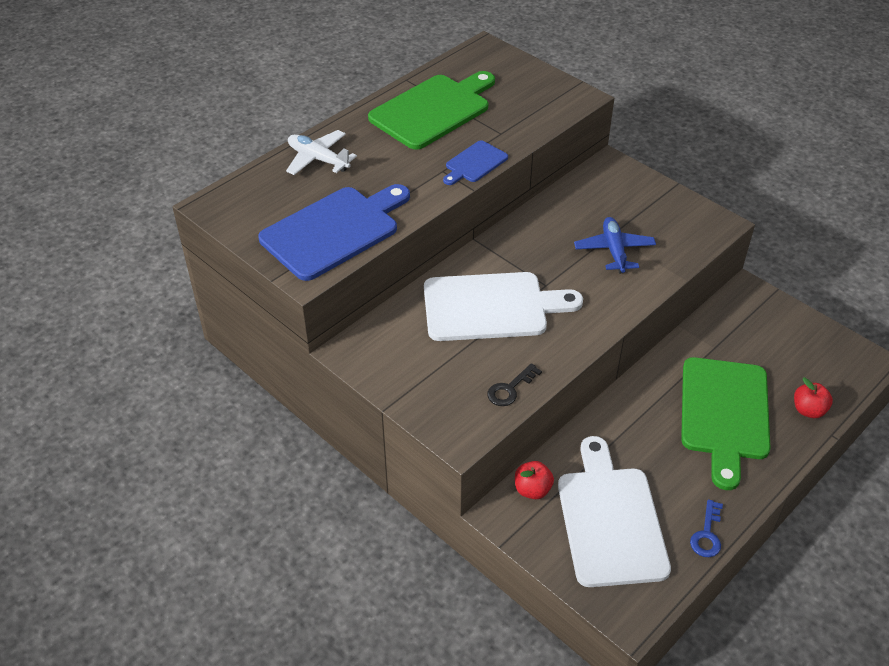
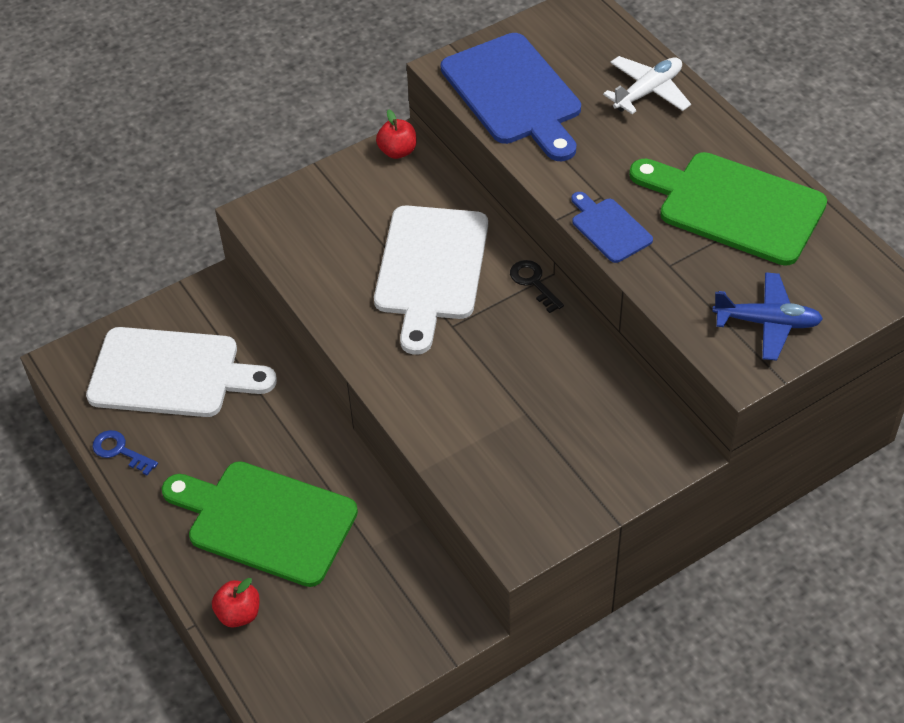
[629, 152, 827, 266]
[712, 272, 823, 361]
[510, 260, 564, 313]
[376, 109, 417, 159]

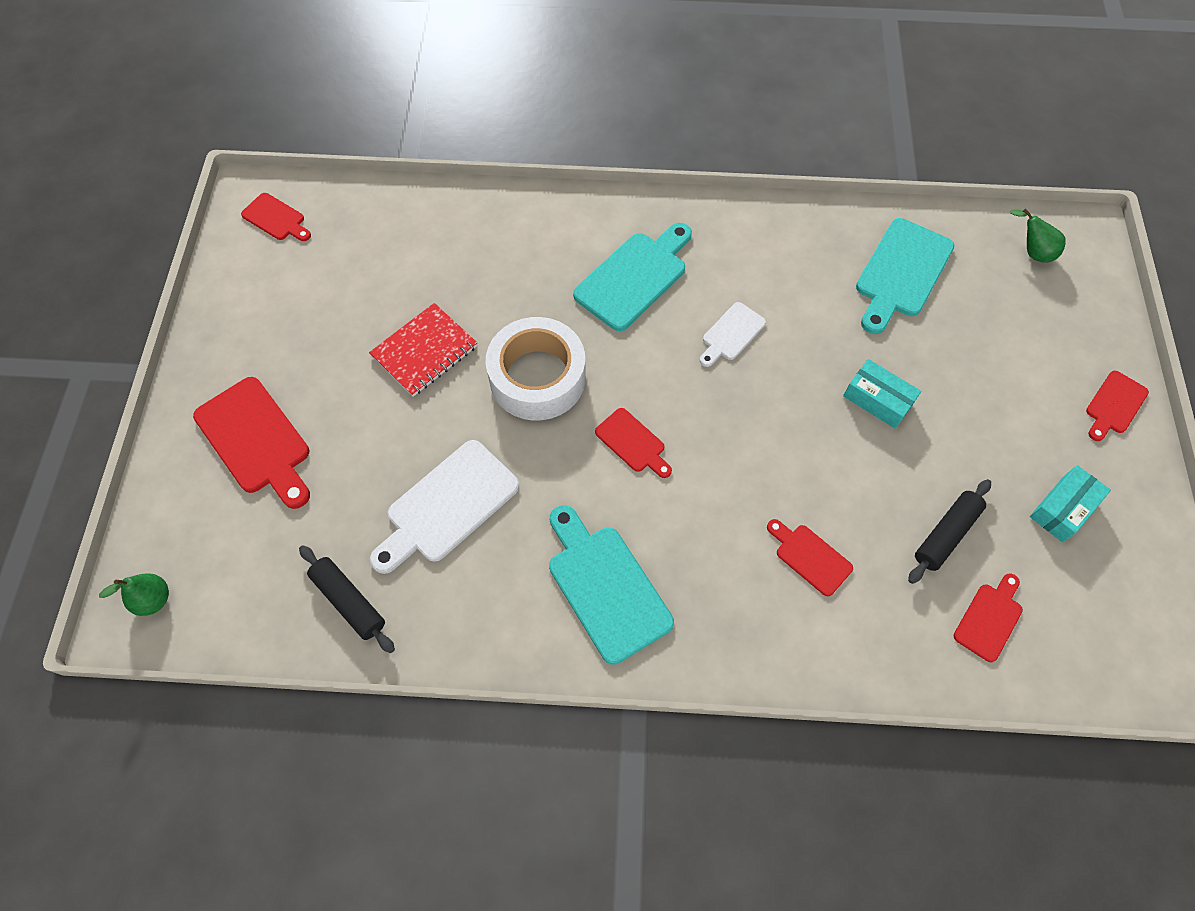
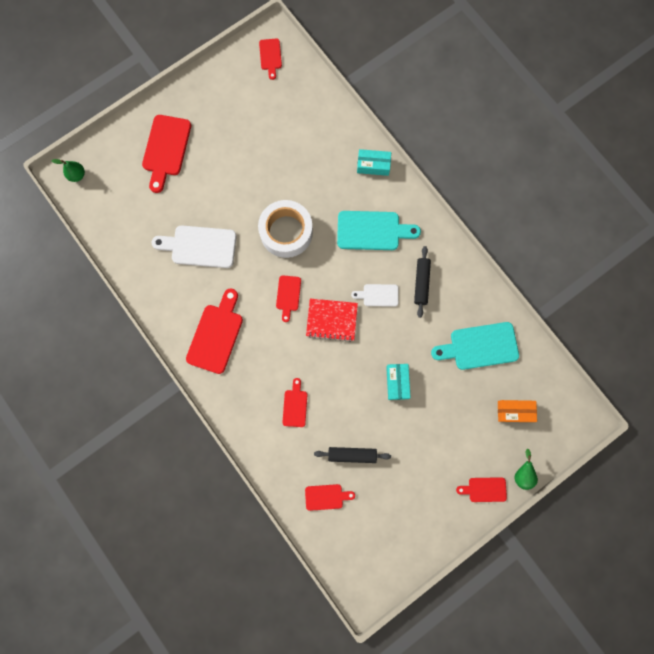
[514, 449, 538, 490]
[306, 299, 358, 342]
[357, 149, 391, 176]
[186, 289, 243, 374]
[414, 246, 431, 318]
[498, 400, 537, 422]

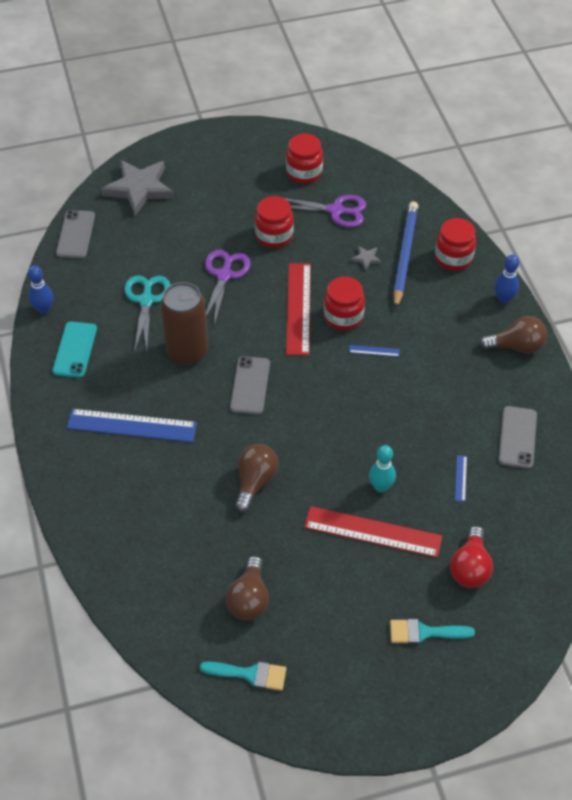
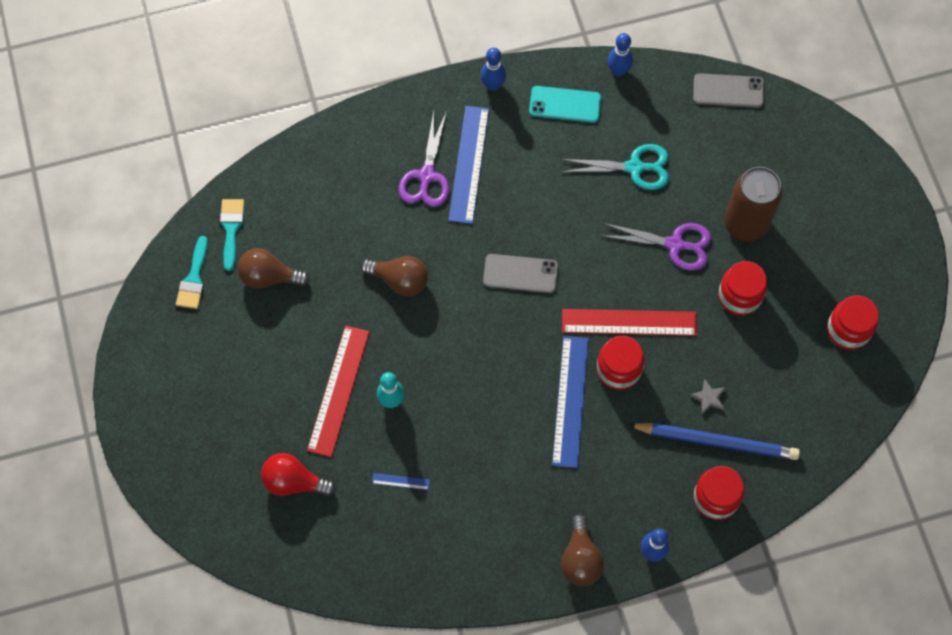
[101, 160, 174, 216] (first image)
[399, 111, 449, 207]
[724, 167, 783, 242]
[552, 336, 589, 468]
[498, 406, 537, 469] (first image)
[220, 199, 244, 271]
[480, 48, 506, 91]

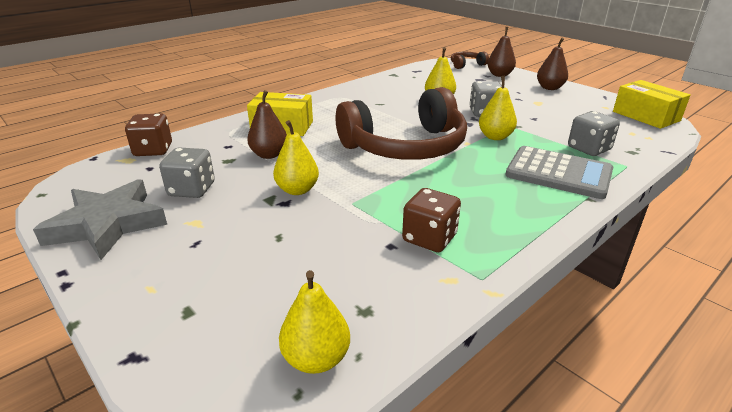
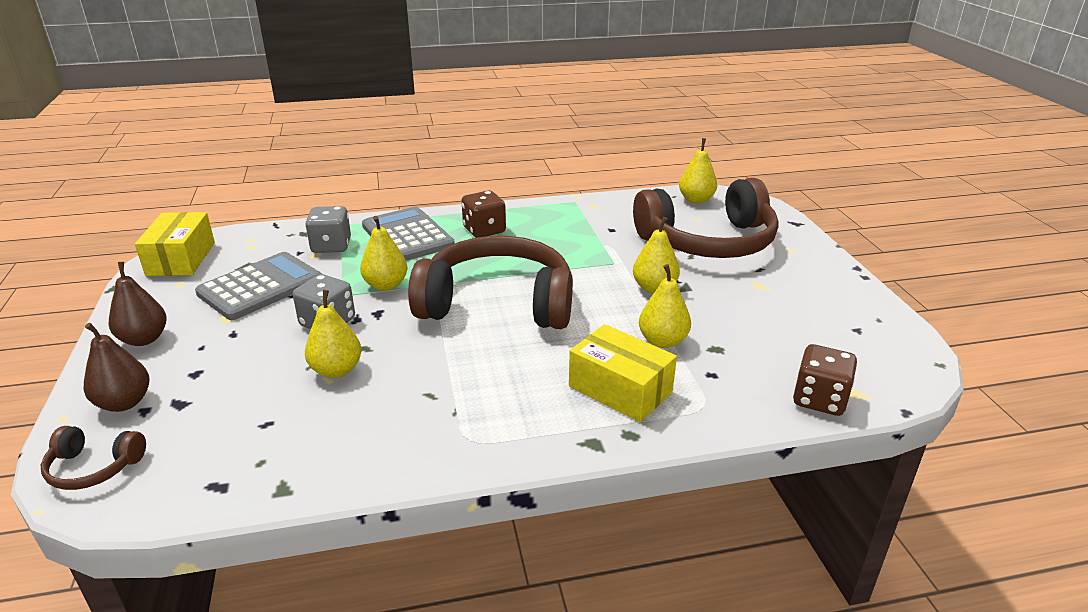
[639, 264, 691, 348]
[159, 148, 215, 198] (first image)
[33, 179, 167, 260] (first image)
[461, 191, 506, 238]
[633, 178, 778, 258]
[195, 252, 322, 320]

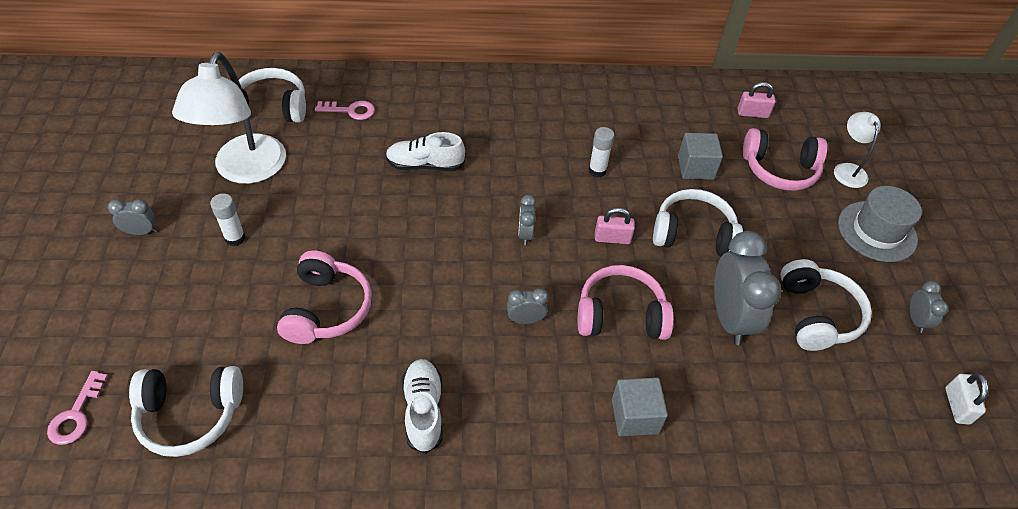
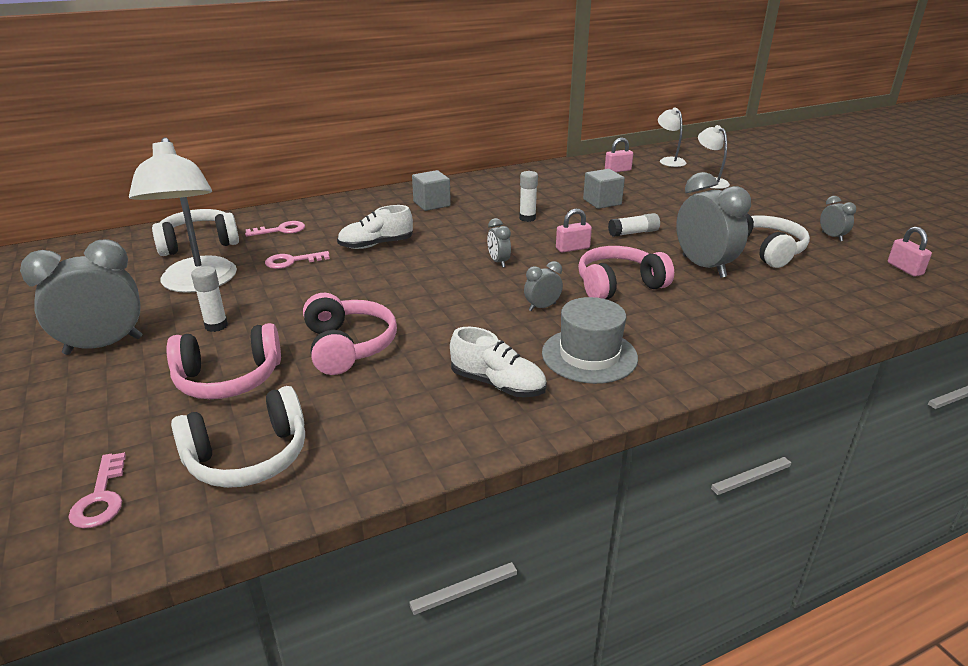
[166, 323, 281, 399]
[542, 297, 638, 384]
[608, 213, 660, 237]
[20, 239, 142, 355]
[450, 327, 547, 397]
[888, 227, 932, 277]
[412, 170, 451, 211]
[658, 107, 686, 167]
[265, 251, 330, 269]

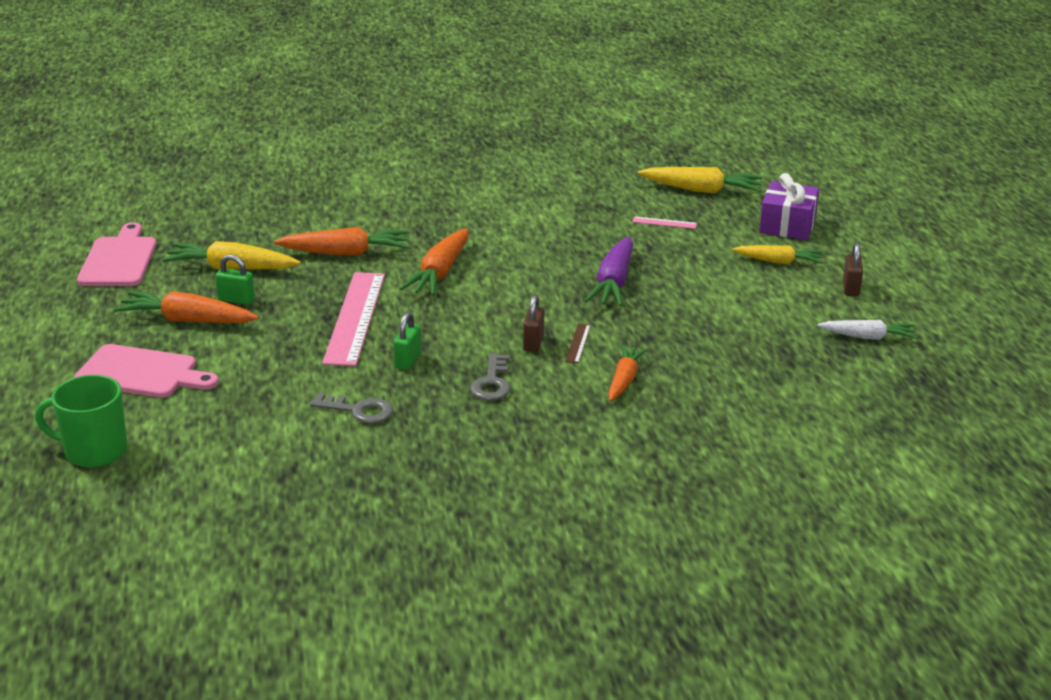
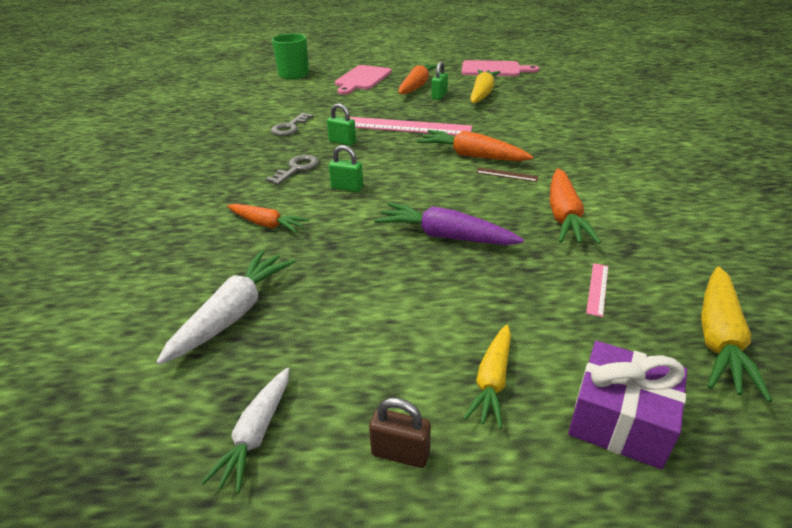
[550, 168, 601, 244]
[329, 145, 363, 192]
[476, 167, 539, 182]
[266, 155, 319, 185]
[156, 250, 296, 365]

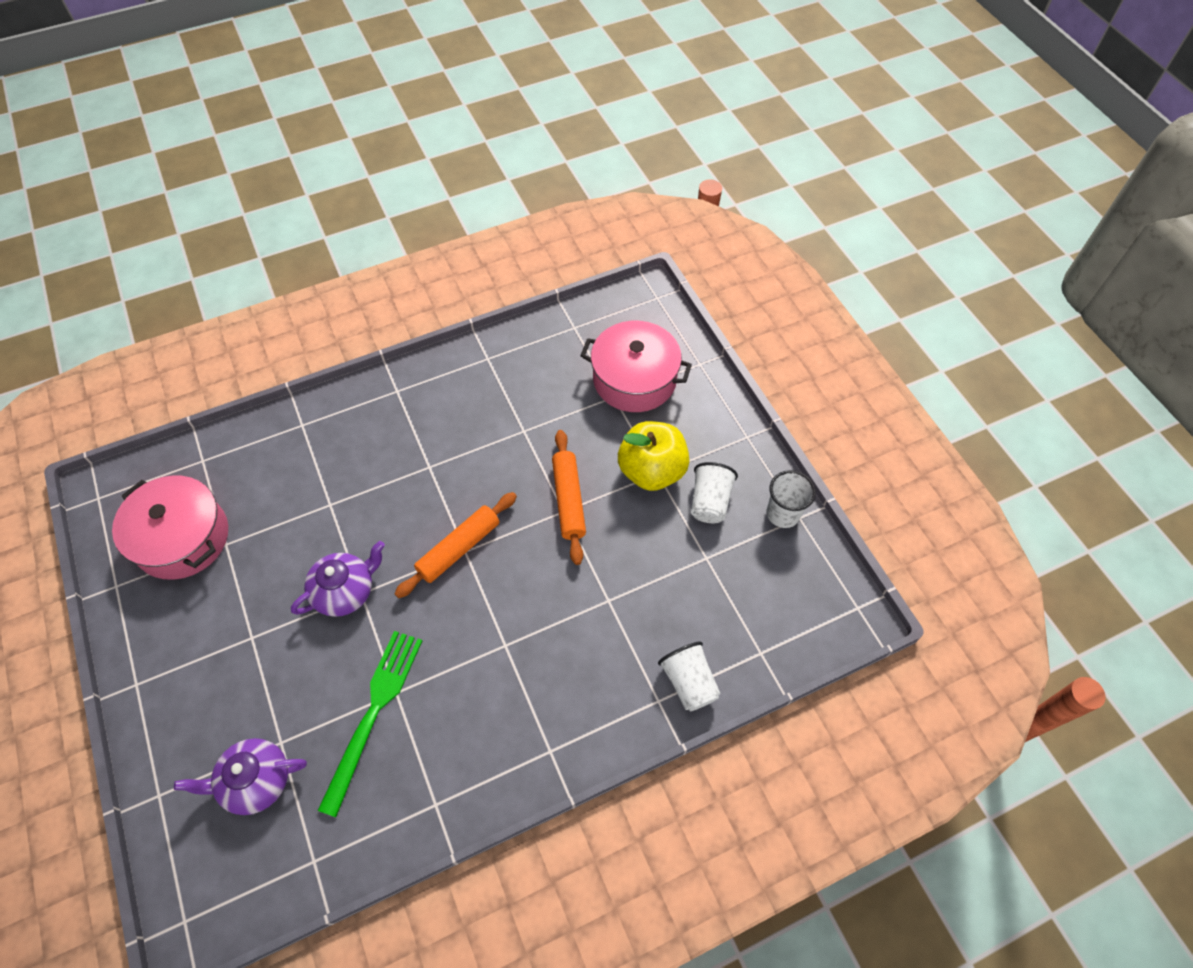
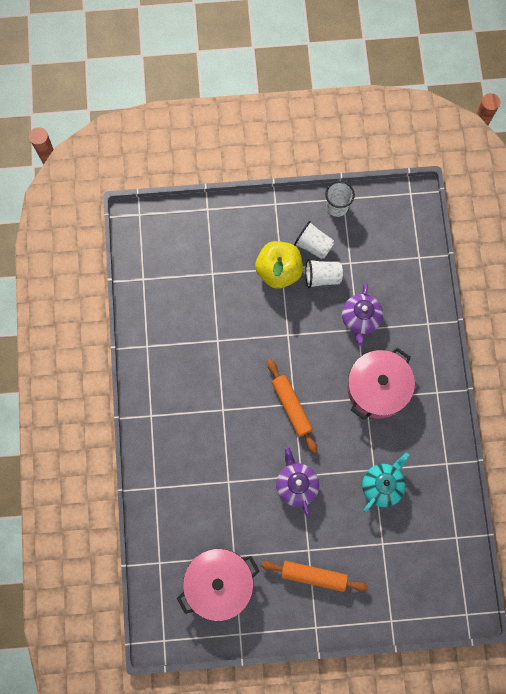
[347, 347, 415, 420]
[261, 561, 368, 592]
[362, 453, 410, 512]
[305, 259, 343, 288]
[342, 283, 383, 346]

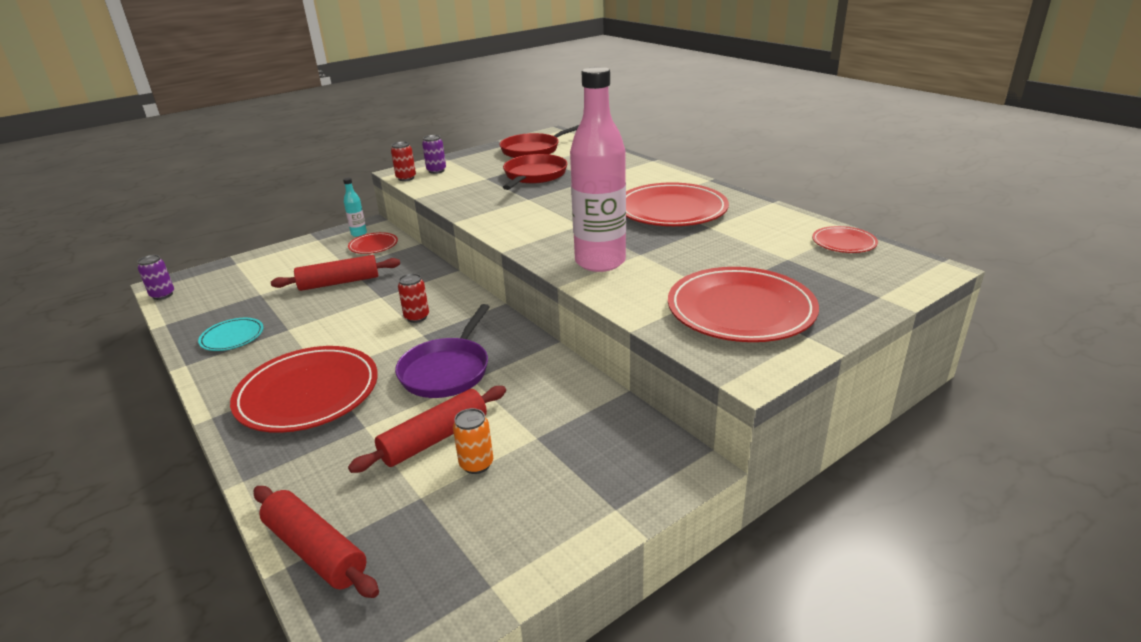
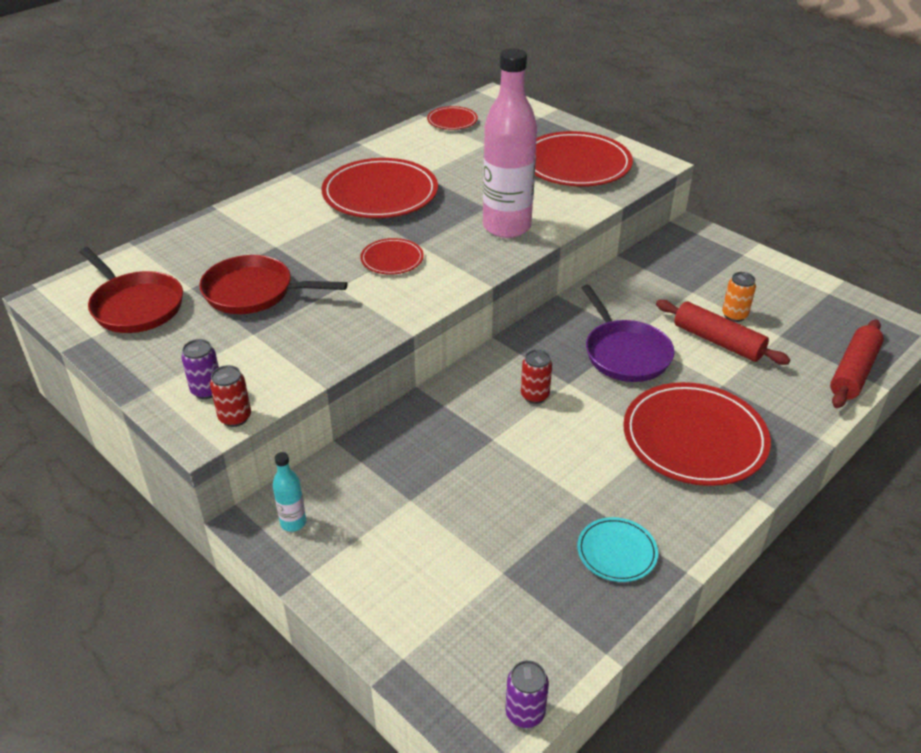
[360, 238, 424, 275]
[271, 255, 400, 291] (first image)
[582, 285, 674, 382]

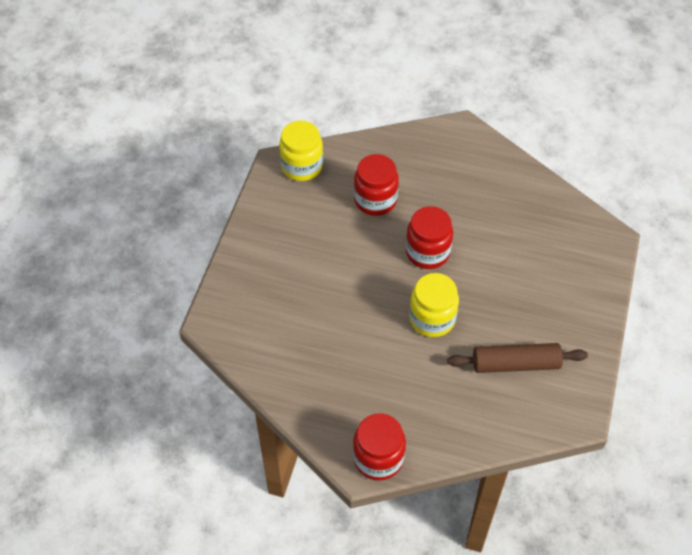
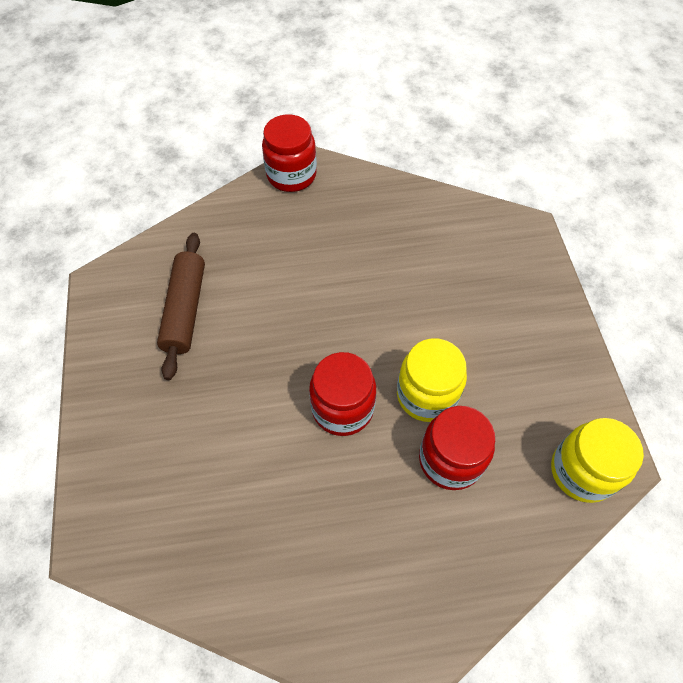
[397, 338, 467, 422]
[157, 233, 205, 380]

